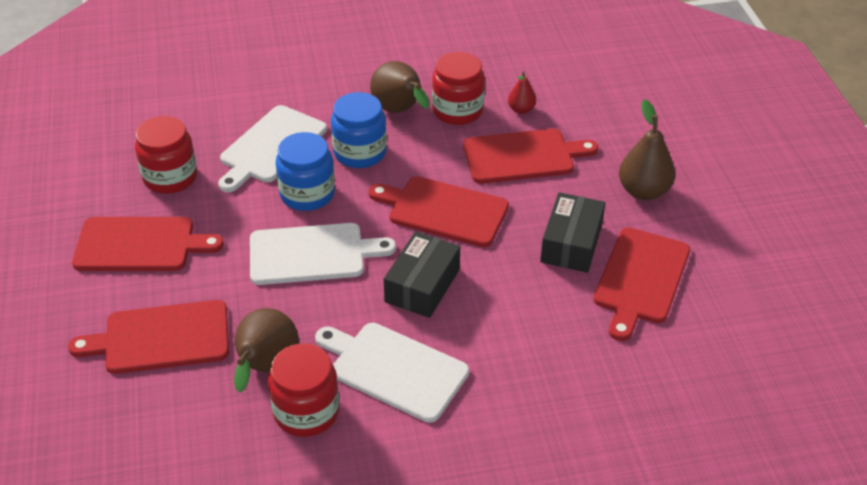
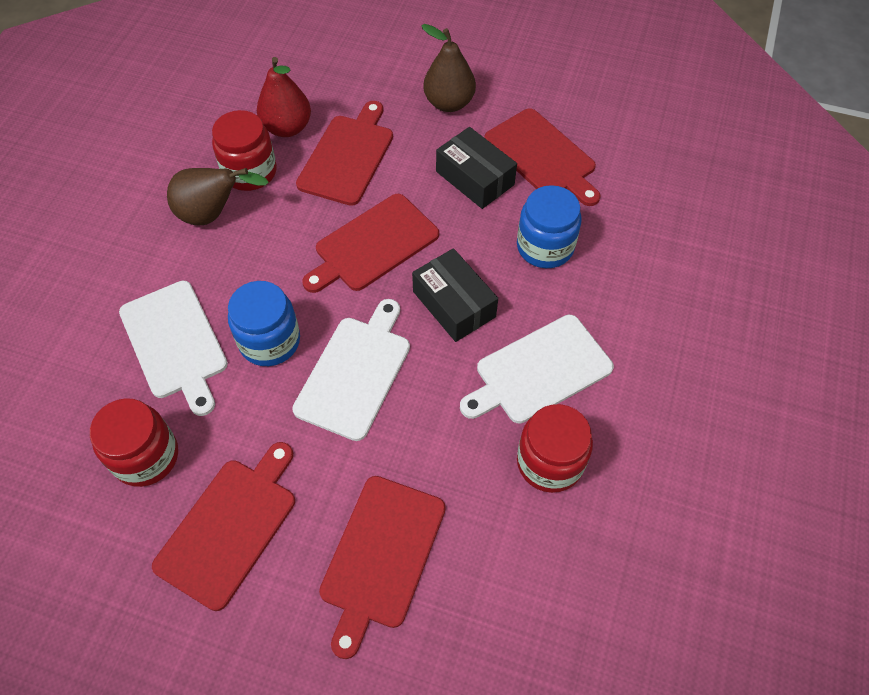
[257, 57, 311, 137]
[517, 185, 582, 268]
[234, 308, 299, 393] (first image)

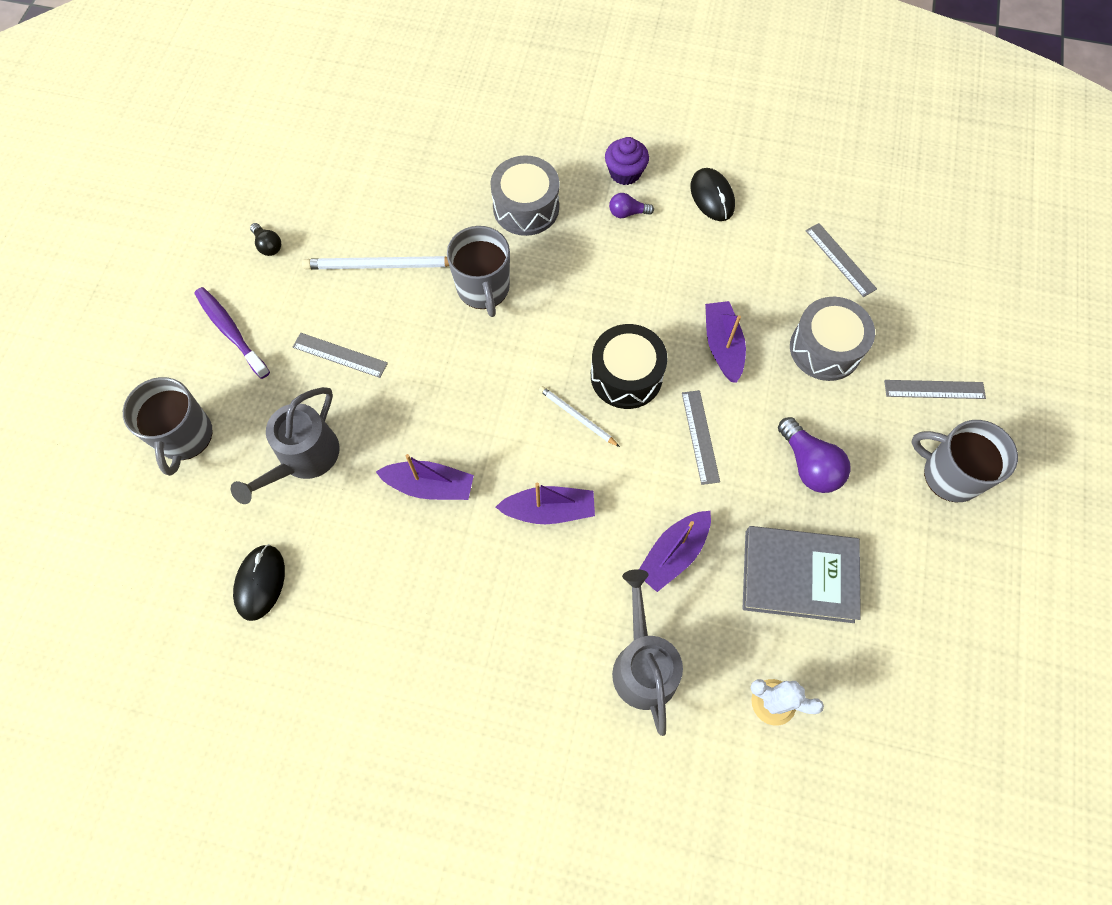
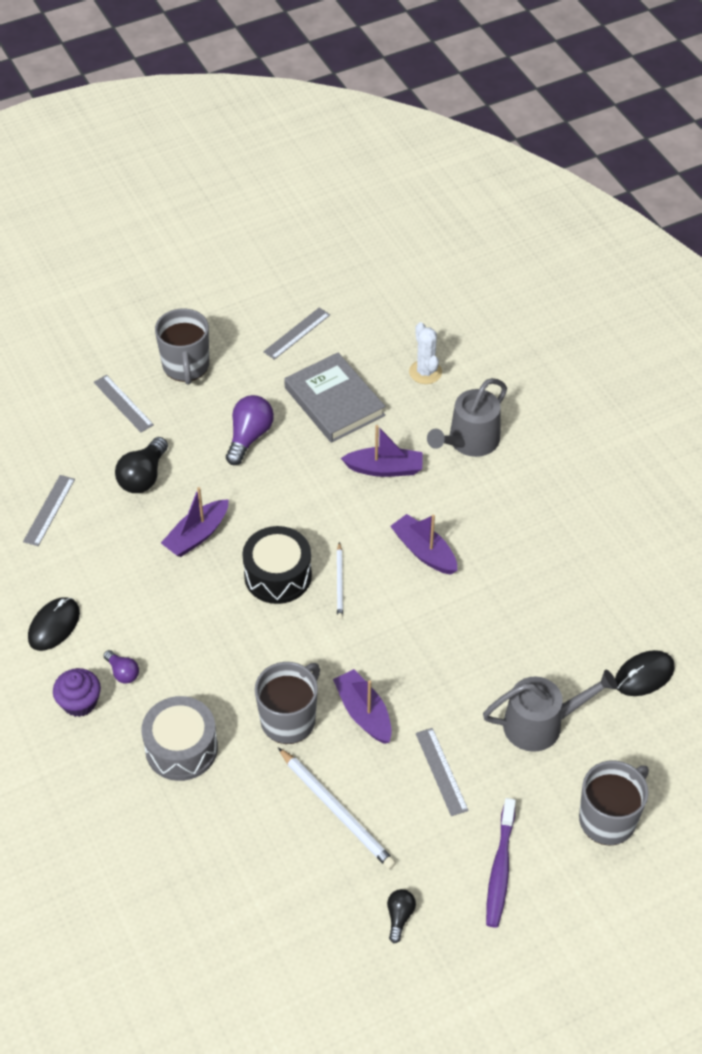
[115, 437, 168, 493]
[263, 307, 330, 360]
[333, 669, 392, 744]

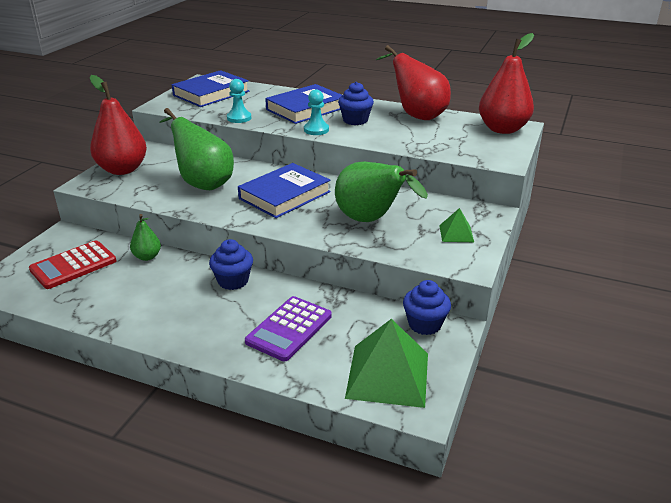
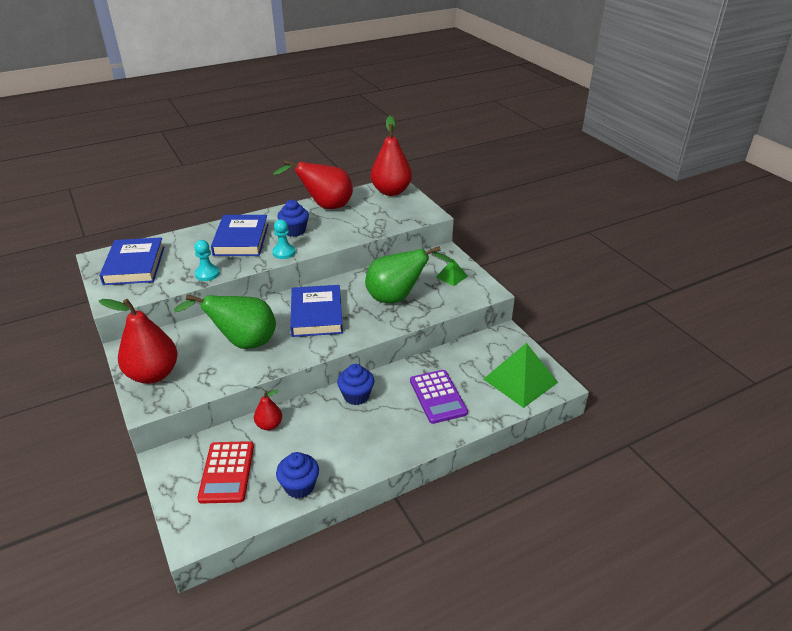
[254, 390, 282, 430]
[276, 452, 319, 499]

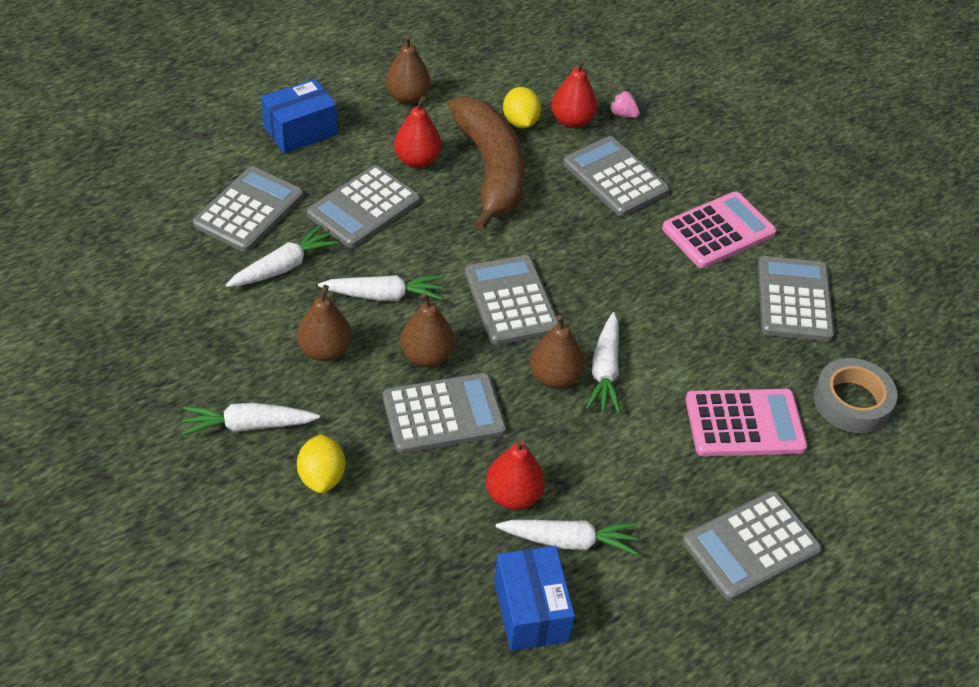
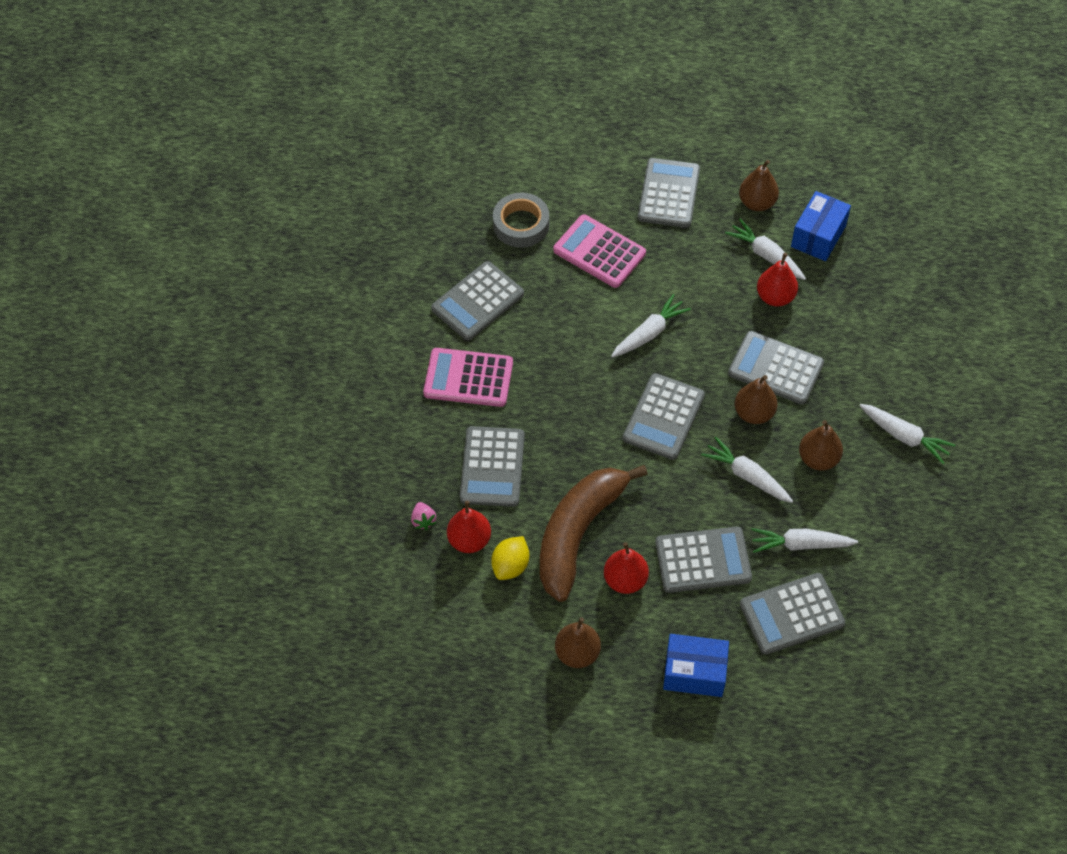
[739, 160, 779, 211]
[297, 434, 345, 493] (first image)
[638, 158, 700, 228]

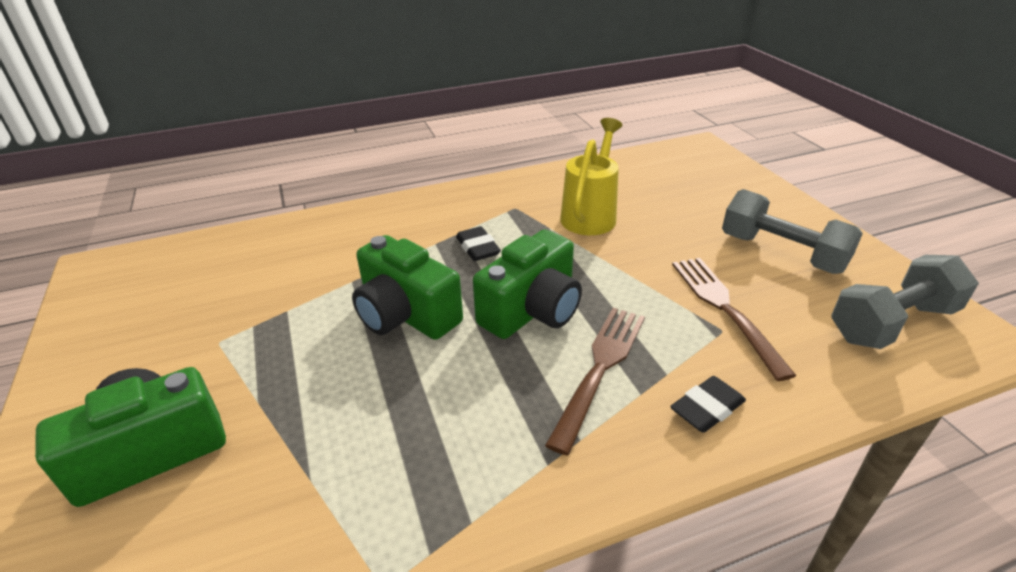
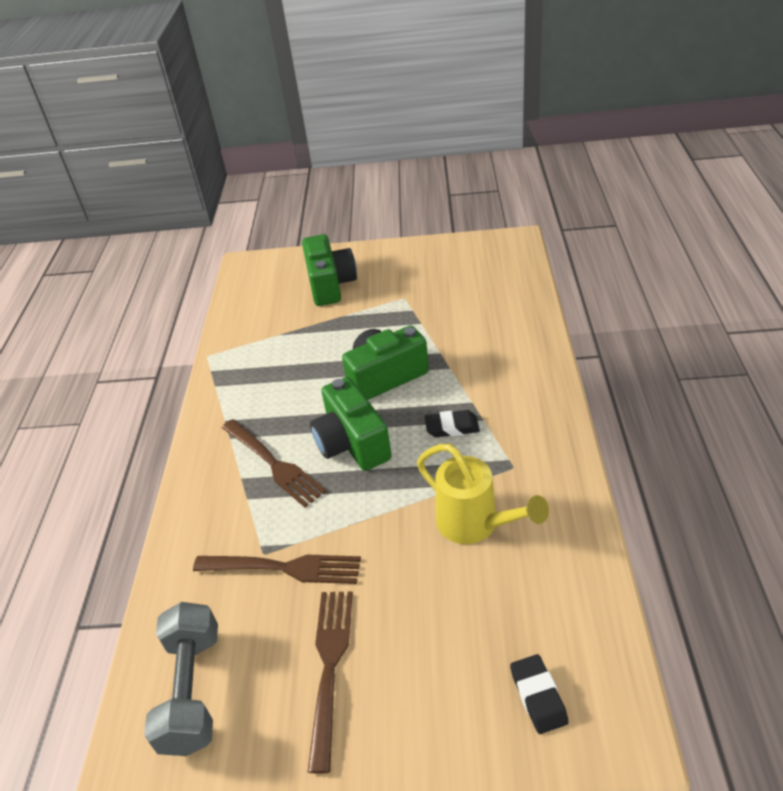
[308, 591, 353, 774]
[510, 654, 569, 734]

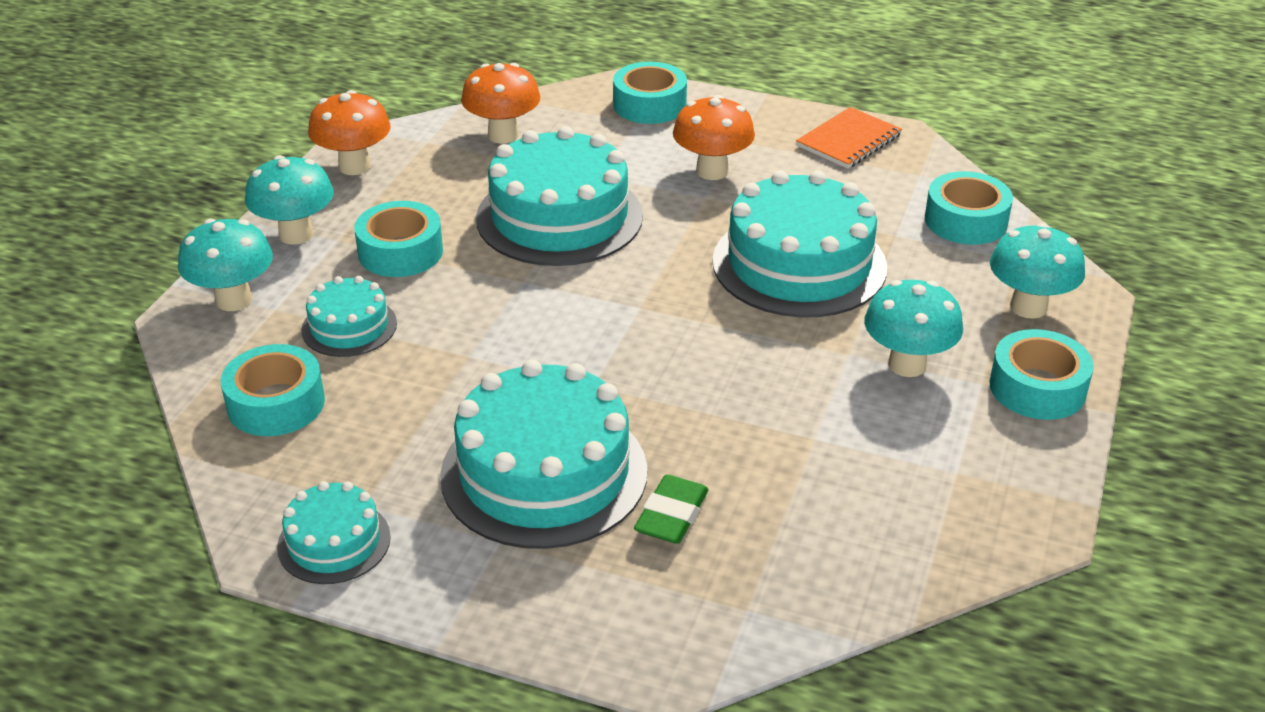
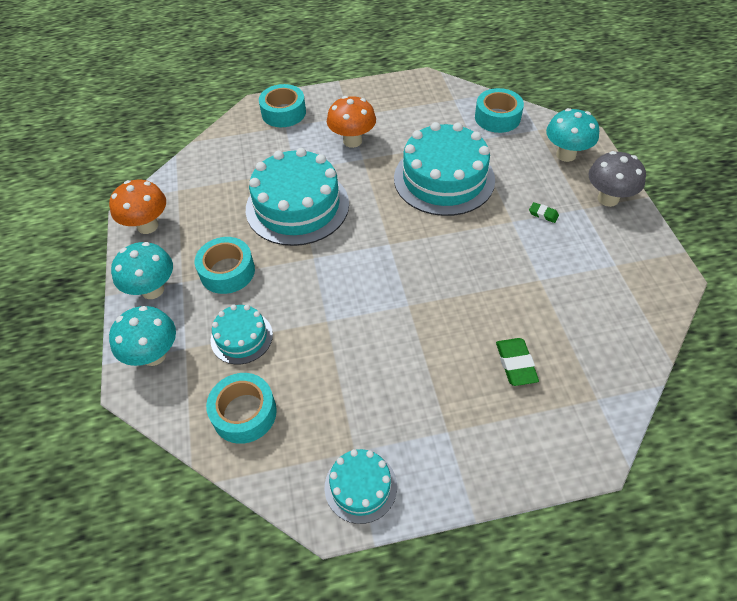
[461, 63, 541, 144] (first image)
[796, 107, 902, 169] (first image)
[529, 202, 559, 223]
[588, 151, 646, 207]
[440, 359, 647, 549] (first image)

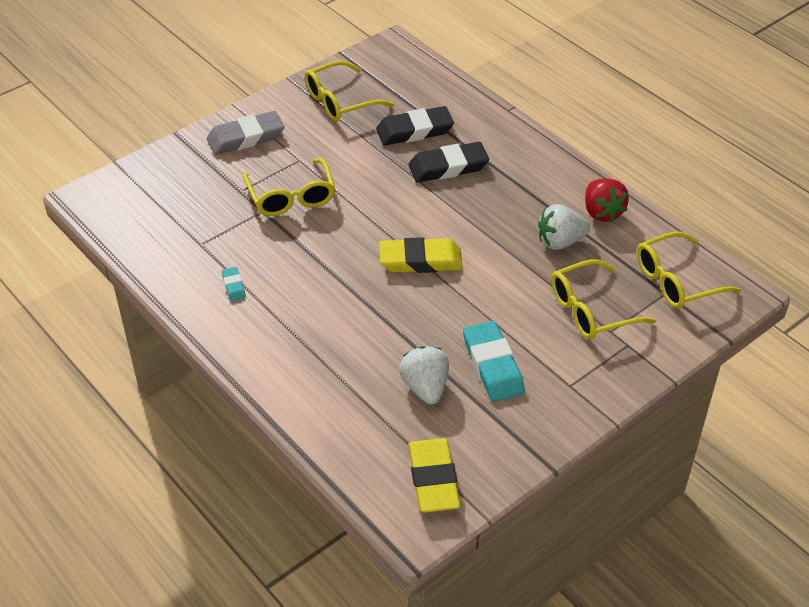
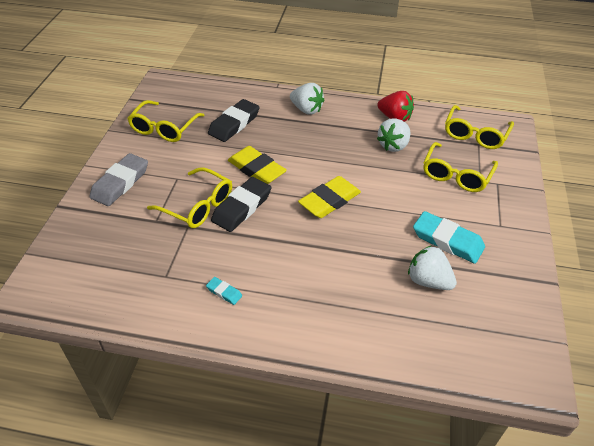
[211, 177, 271, 232]
[228, 146, 287, 184]
[290, 83, 324, 115]

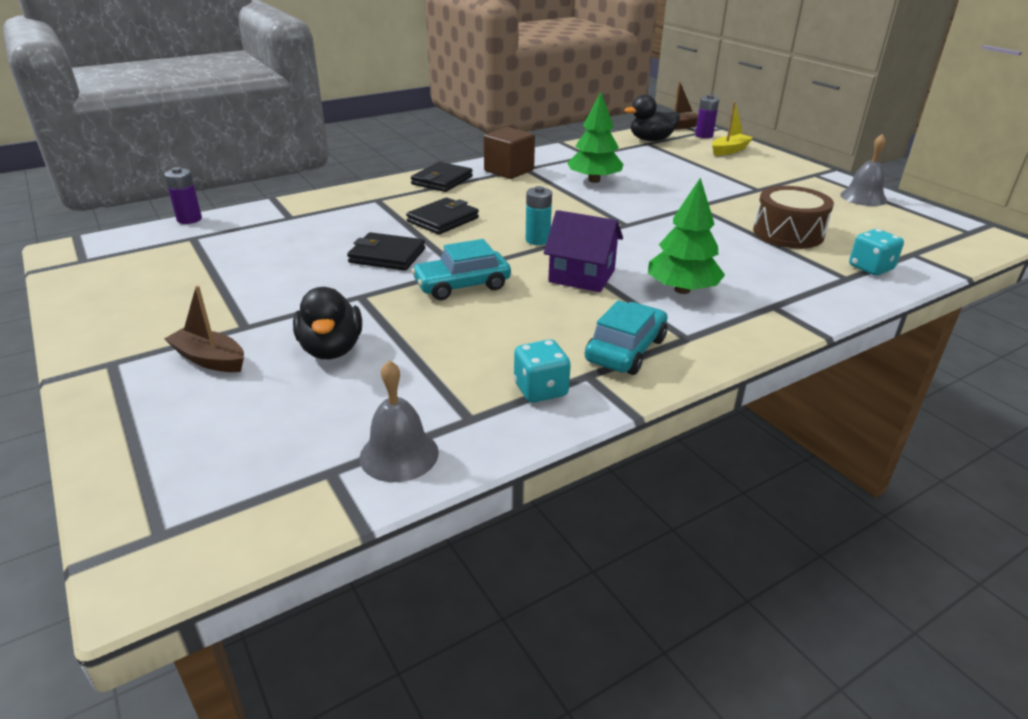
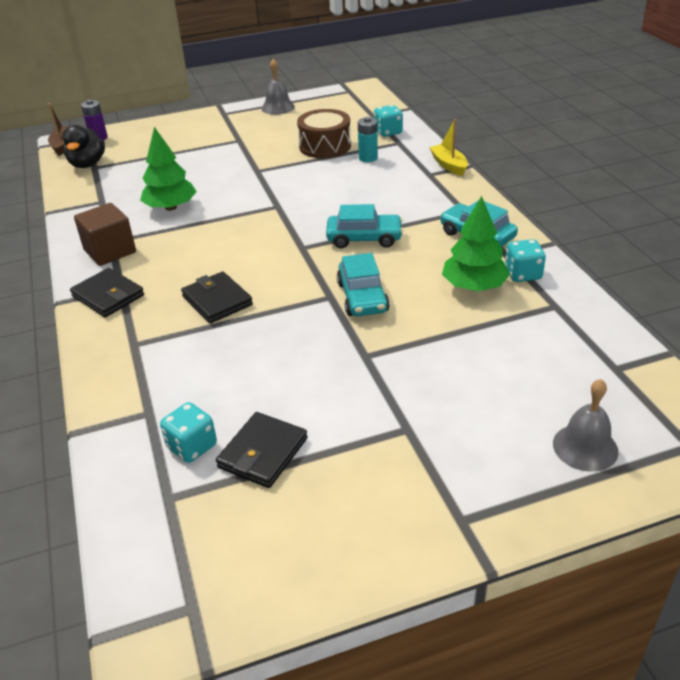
[429, 119, 468, 176]
[164, 167, 202, 224] (first image)
[442, 196, 510, 291]
[358, 117, 378, 162]
[326, 204, 403, 248]
[216, 412, 307, 488]
[164, 285, 244, 372] (first image)
[293, 287, 362, 359] (first image)
[553, 379, 618, 472]
[160, 402, 217, 463]

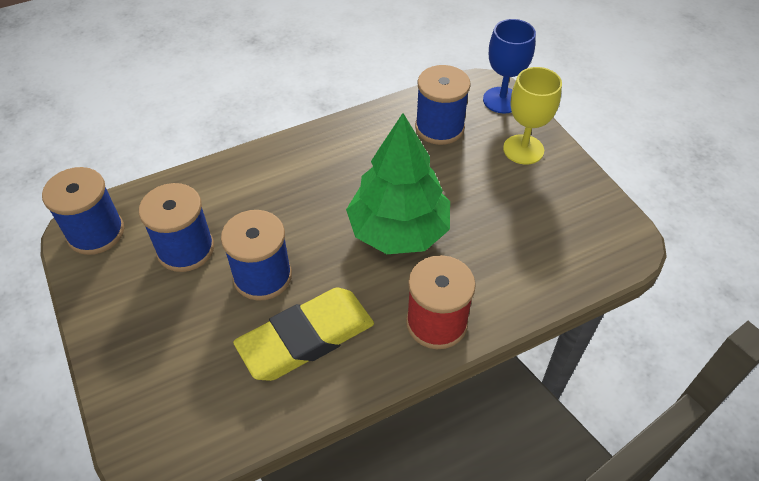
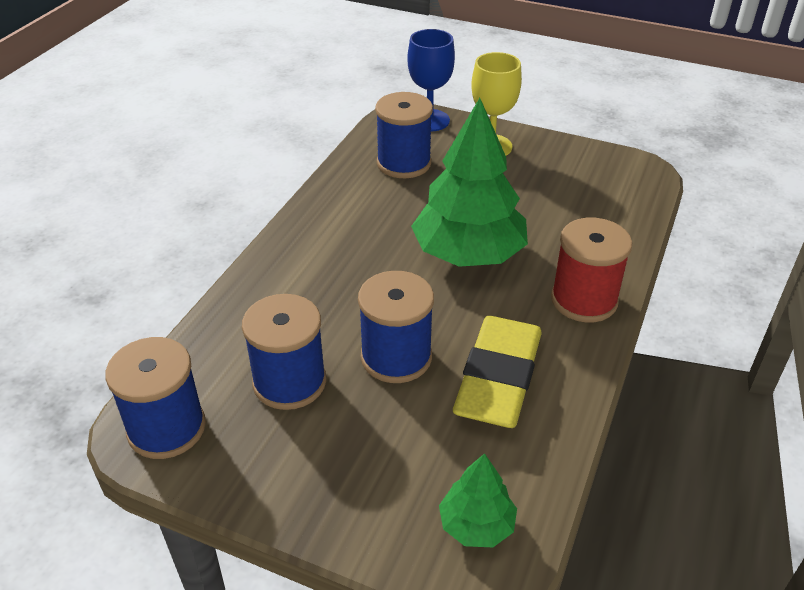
[439, 453, 517, 547]

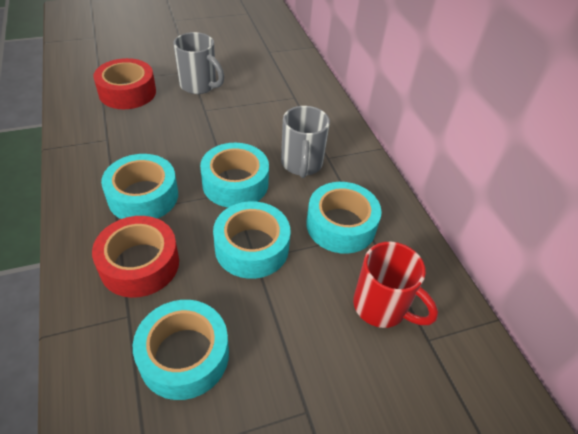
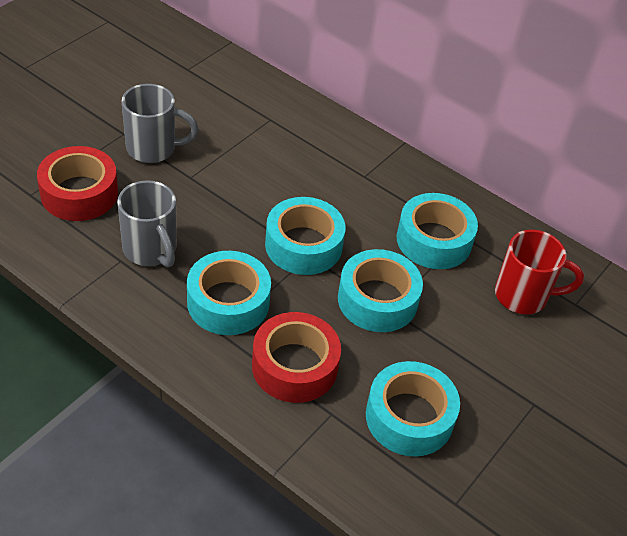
[117, 180, 176, 267]

